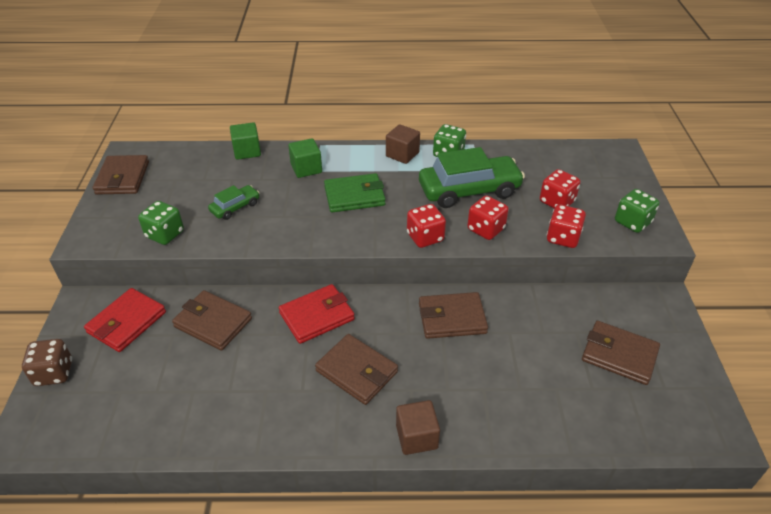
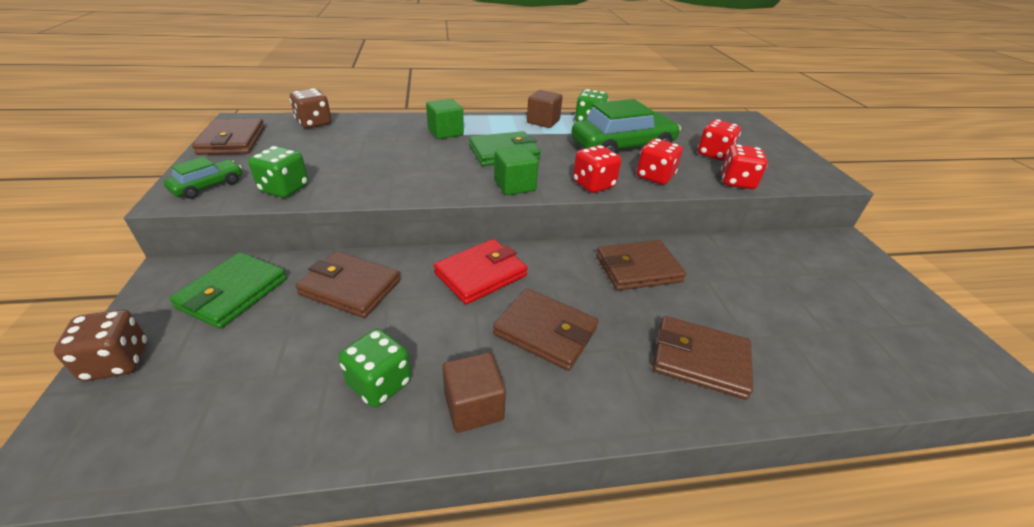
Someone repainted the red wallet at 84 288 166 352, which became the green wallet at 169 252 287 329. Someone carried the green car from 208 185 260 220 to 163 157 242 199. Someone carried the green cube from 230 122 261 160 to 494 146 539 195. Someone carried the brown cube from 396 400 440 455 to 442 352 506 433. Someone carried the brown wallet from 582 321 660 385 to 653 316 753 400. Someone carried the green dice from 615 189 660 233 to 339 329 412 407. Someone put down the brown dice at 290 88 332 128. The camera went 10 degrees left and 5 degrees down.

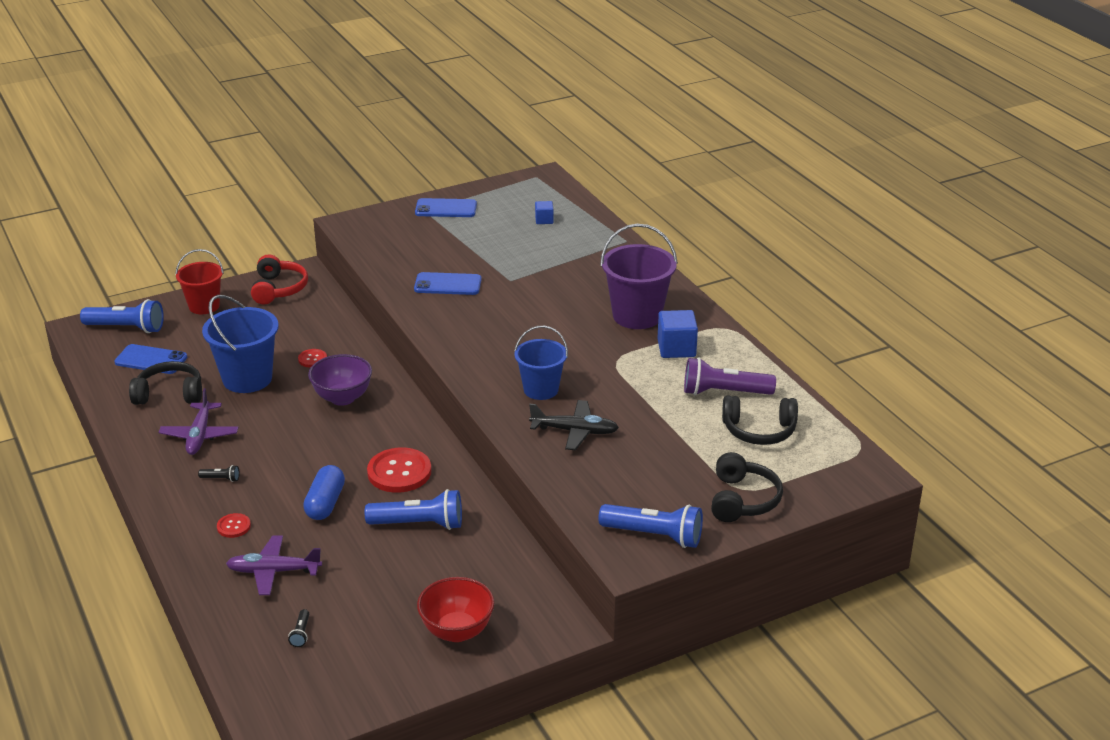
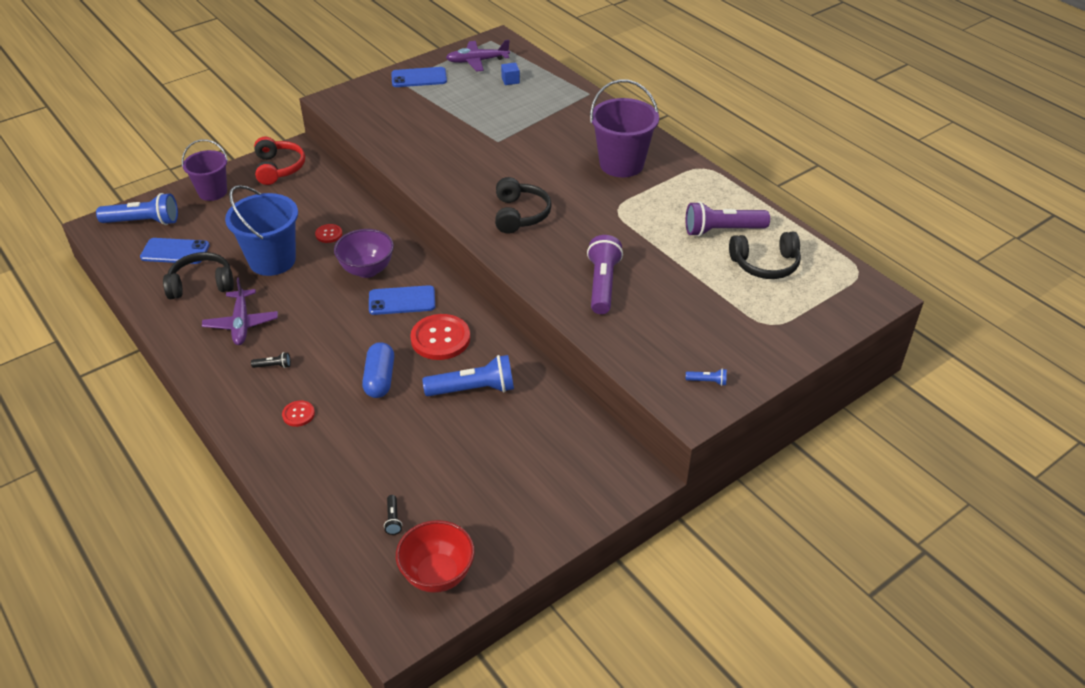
Someone repainted the red bucket at 175 249 224 314, which became the purple bucket at 182 139 228 201. Someone carried the purple plane from 226 536 322 595 to 446 40 510 72. Someone carried the blue phone from 414 272 482 295 to 369 285 435 315. Someone carried the red bowl from 417 577 495 642 to 396 520 475 593. Someone took away the blue bucket at 514 326 568 400. Someone swapped the black plane at 529 400 619 450 for the purple flashlight at 587 235 623 314. Someone scaled the blue flashlight at 598 504 703 548 by 0.43. Someone took away the blue cube at 657 310 698 358. Someone carried the black headphones from 711 452 783 522 to 495 177 552 234. The camera went 10 degrees left and 10 degrees up.

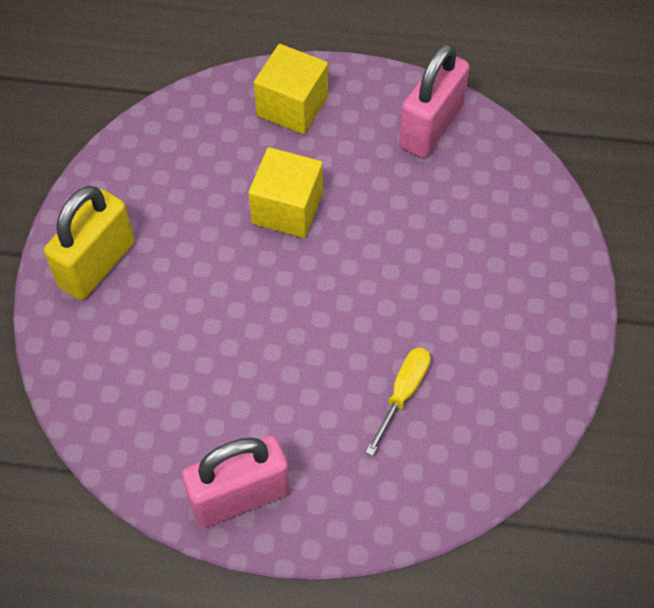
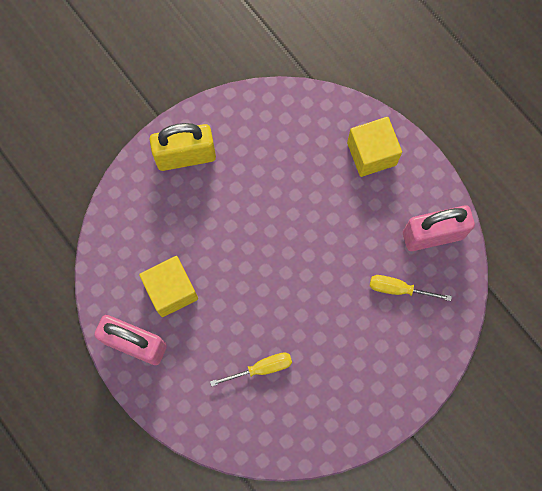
Someone carried the yellow cube from 249 147 323 238 to 139 256 198 317. Someone put down the yellow screwdriver at 370 275 452 301. The camera went 45 degrees right and 15 degrees up.

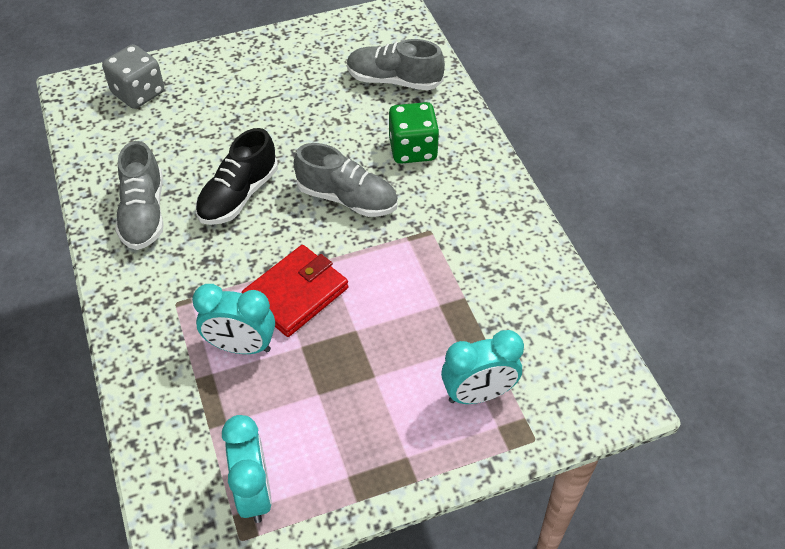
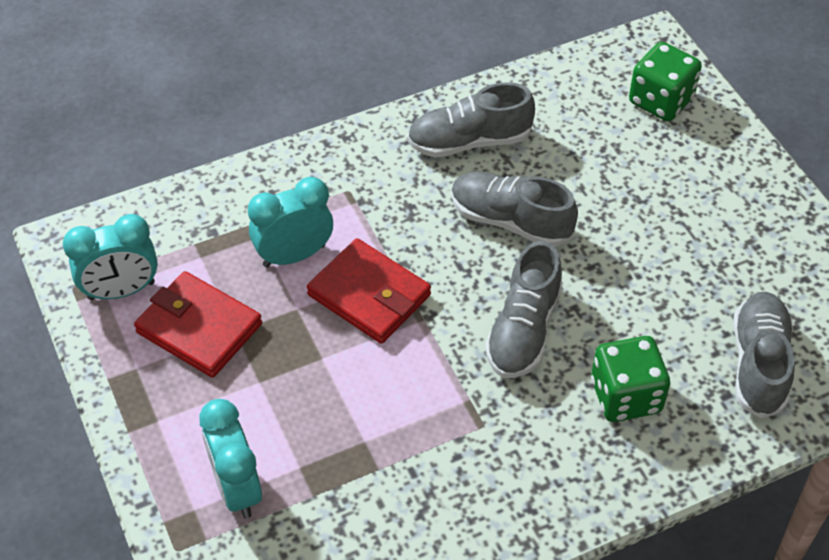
Someone repainted the grey dice at 102 44 164 109, which became the green dice at 629 42 702 121. Someone rotated the turquoise clock at 192 284 275 354 by 60 degrees clockwise. Someone repainted the black shoe at 195 128 278 225, which became the grey shoe at 451 172 578 247. Someone put down the red wallet at 134 271 262 378. The camera went 85 degrees right and 0 degrees up.

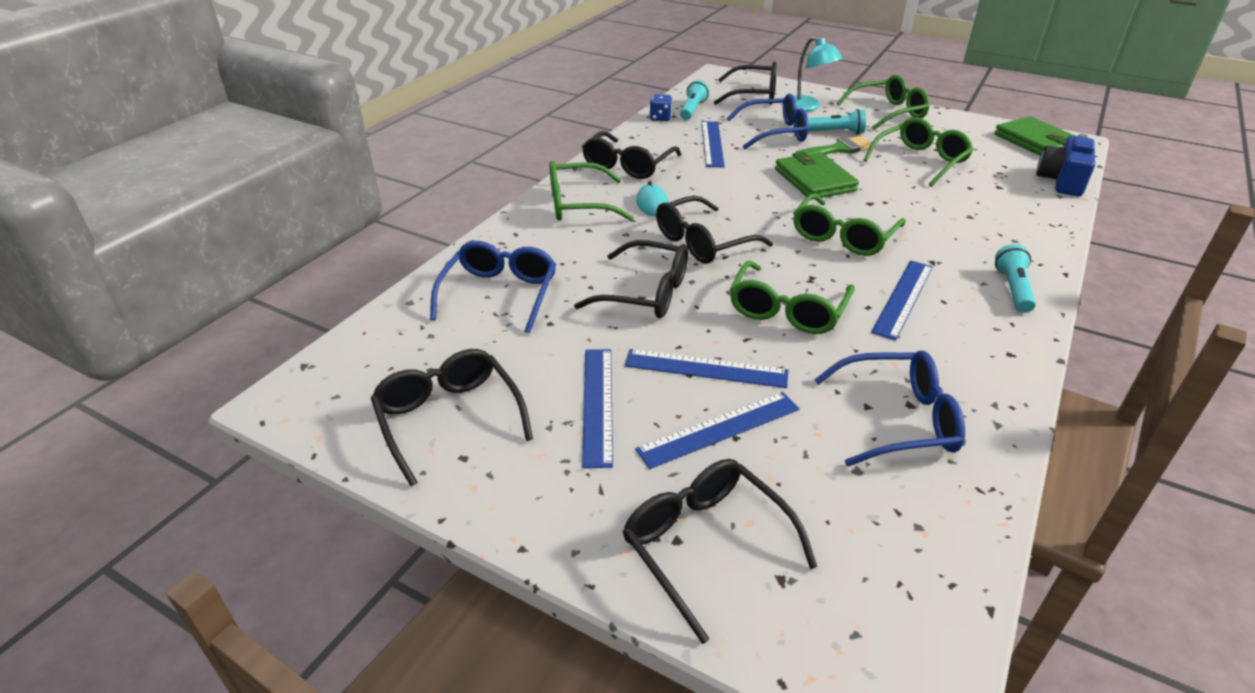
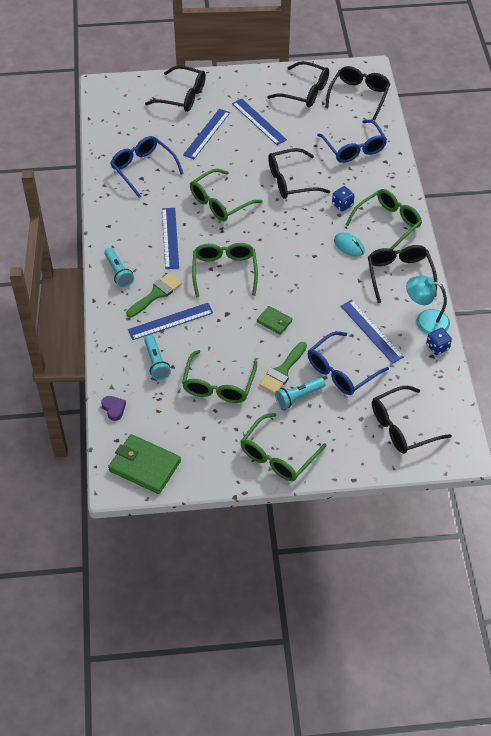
Someone carried the blue ruler from 625 349 788 388 to 128 303 213 340. Someone carried the black glasses from 656 196 773 264 to 325 66 390 120. Someone carried the turquoise flashlight from 680 80 709 120 to 144 335 171 380. Someone rotated the green glasses at 730 261 855 334 by 120 degrees counterclockwise. Someone scaled the green wallet at 775 152 859 200 by 0.54. Someone carried the turquoise lamp from 793 36 843 111 to 406 276 450 334. Someone rotated the blue glasses at 814 351 965 466 by 90 degrees clockwise. Someone swapped the blue camera at 1036 134 1095 196 for the purple heart at 101 396 126 421. Someone put down the green brush at 126 273 182 317. Someone put down the blue dice at 332 186 355 211. The camera went 145 degrees right and 15 degrees up.

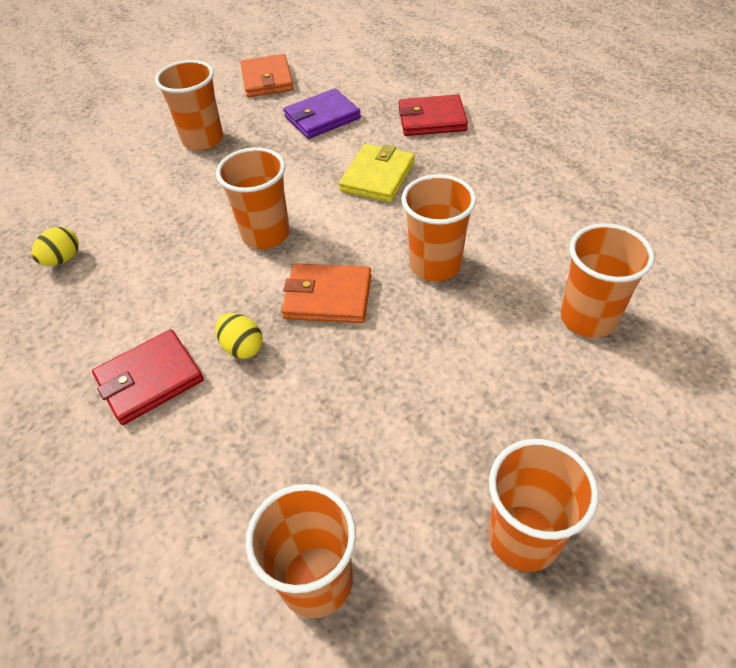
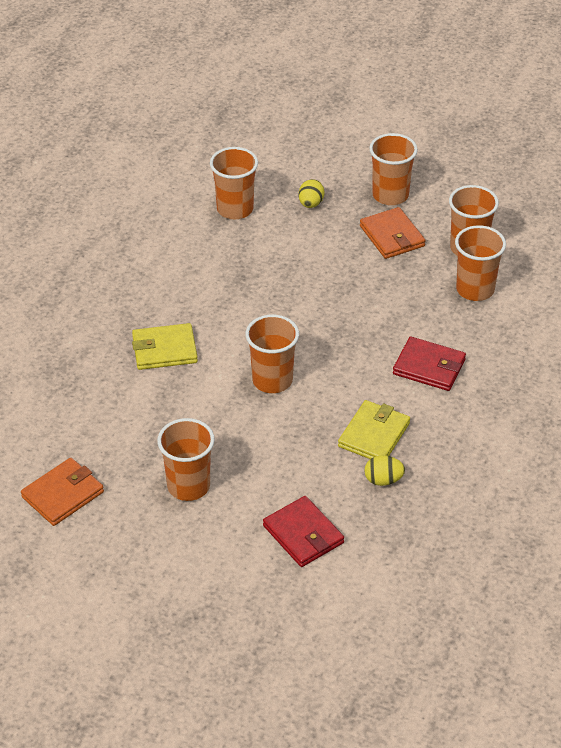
Someone carried the yellow egg from 215 313 263 359 to 298 179 324 208. Someone carried the orange wallet from 282 263 371 323 to 360 207 426 259. Someone took away the purple wallet at 283 88 361 139. Someone carried the red wallet from 399 94 468 136 to 263 496 344 567. Someone carried the orange cup from 401 174 476 281 to 455 225 506 301. Someone put down the yellow wallet at 338 400 410 459. The camera went 125 degrees left and 5 degrees down.

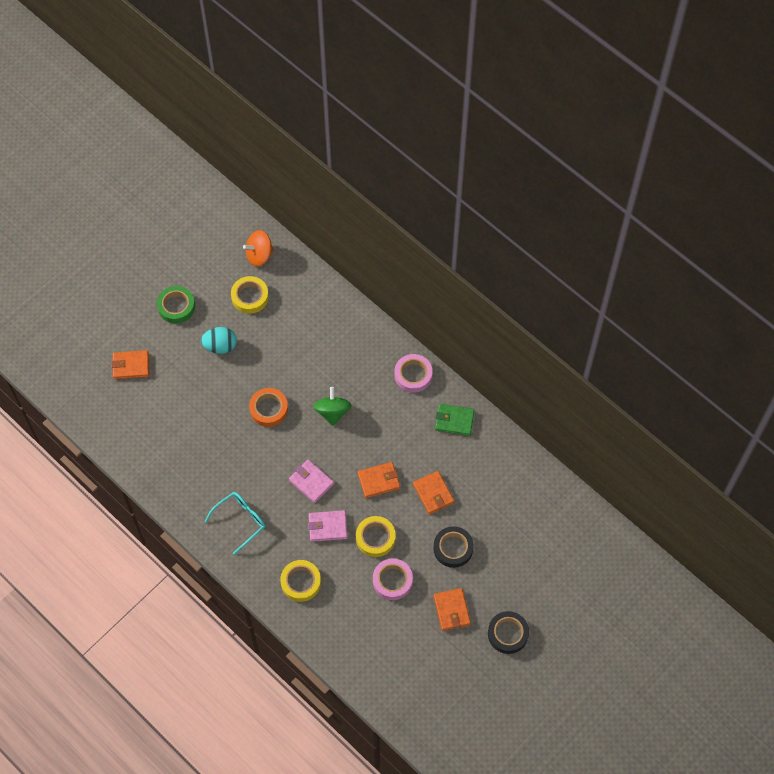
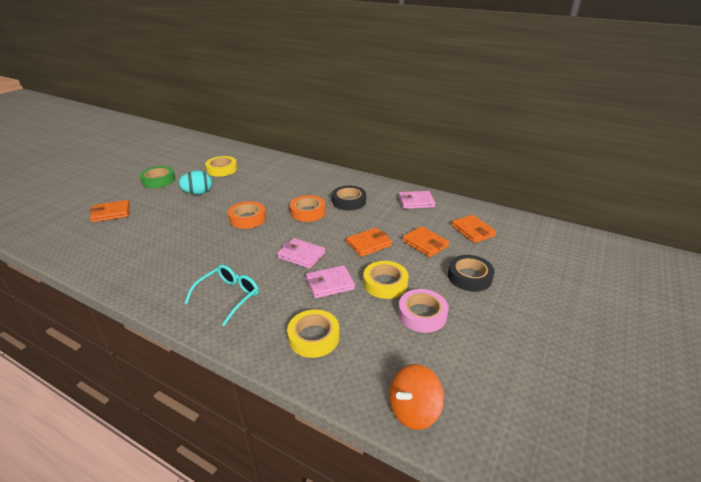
Someone carried the orange spinning top from 243 230 274 267 to 389 364 444 430. Someone swapped the green spinning top at 313 387 352 426 for the orange tape at 290 195 326 222. Someone took away the pink tape at 395 354 433 393. Someone carried the orange wallet from 434 588 471 631 to 452 215 496 243. Someone repainted the green wallet at 435 404 475 436, which became the pink wallet at 399 191 435 209. Someone carried the black tape from 488 611 529 654 to 332 186 366 210. The camera went 15 degrees left and 30 degrees down.

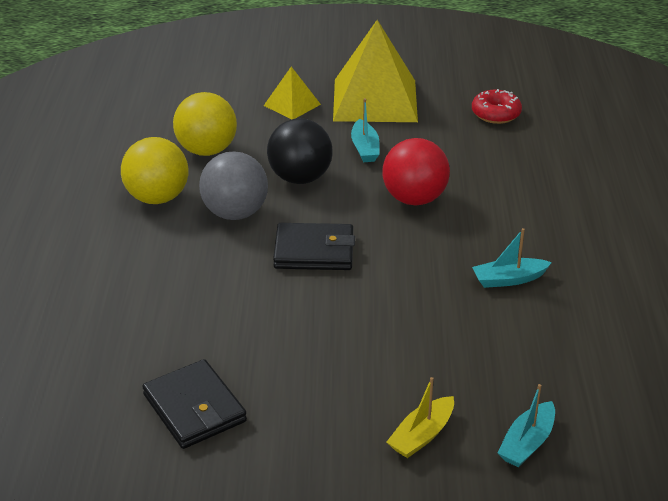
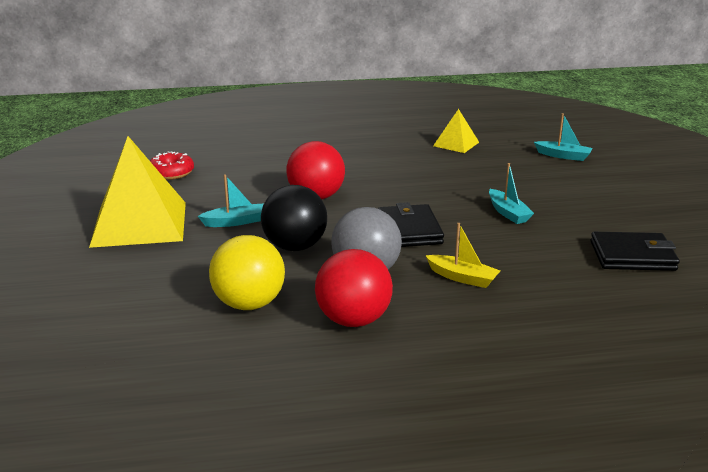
Someone repainted the yellow ball at 121 137 188 204, which became the red ball at 315 249 393 327. Someone rotated the black wallet at 142 359 247 449 by 45 degrees clockwise. Someone carried the yellow pyramid from 264 67 321 120 to 433 109 479 153. Someone carried the yellow boat from 387 377 454 458 to 425 223 500 288. Someone carried the turquoise boat from 472 228 552 288 to 489 163 534 224. The camera went 100 degrees left and 10 degrees down.

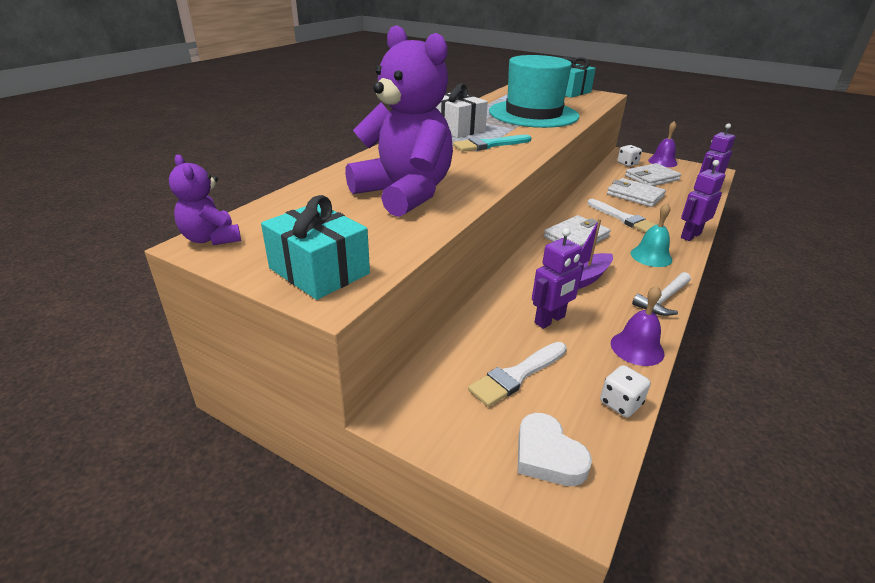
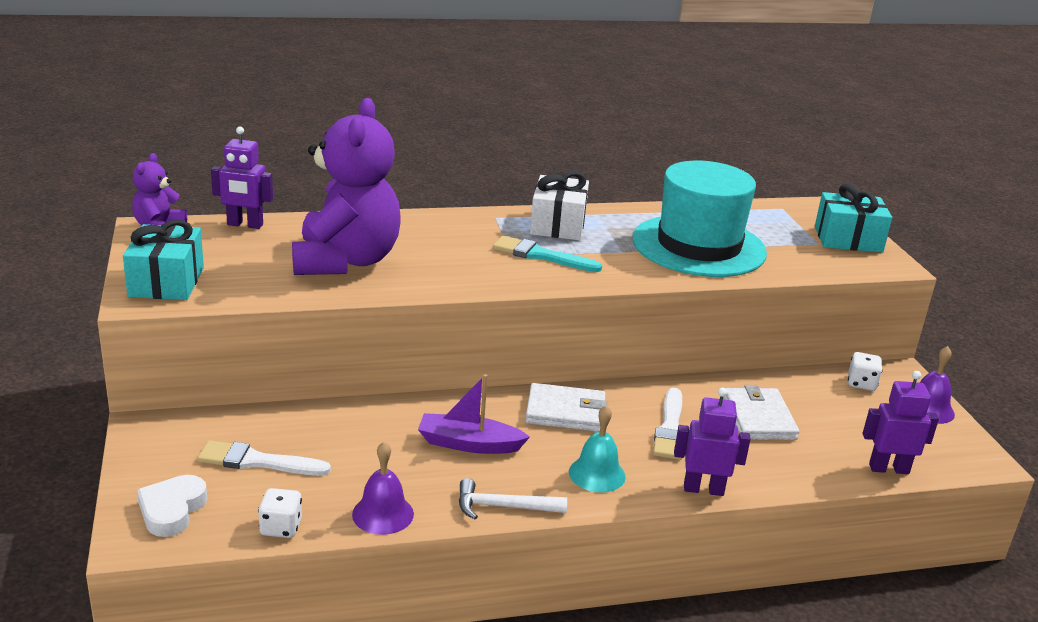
Someone carried the purple robot from 532 228 584 329 to 211 126 273 229. Someone took away the white wallet at 625 163 681 186. The camera went 45 degrees right and 5 degrees down.

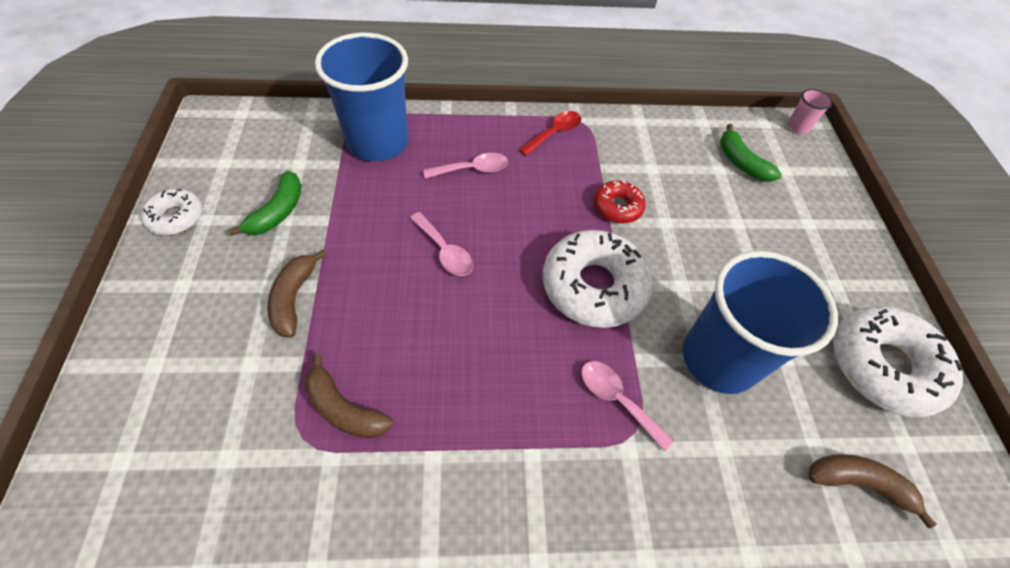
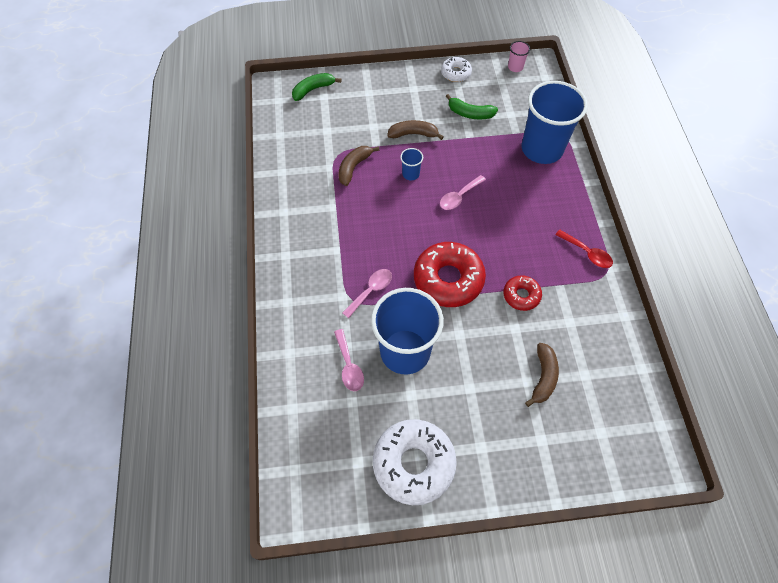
Someone carried the pink spoon from 423 153 508 178 to 334 329 364 391. Someone repainted the white donut at 543 230 653 328, which became the red donut at 414 242 486 307. Someone carried the green banana from 720 124 782 182 to 292 73 341 101. Someone carried the pink cup from 788 89 833 134 to 508 41 530 72. Someone carried the brown banana from 809 454 937 528 to 525 343 559 407. Someone put down the blue cup at 400 148 423 180. The camera went 90 degrees right and 5 degrees up.

